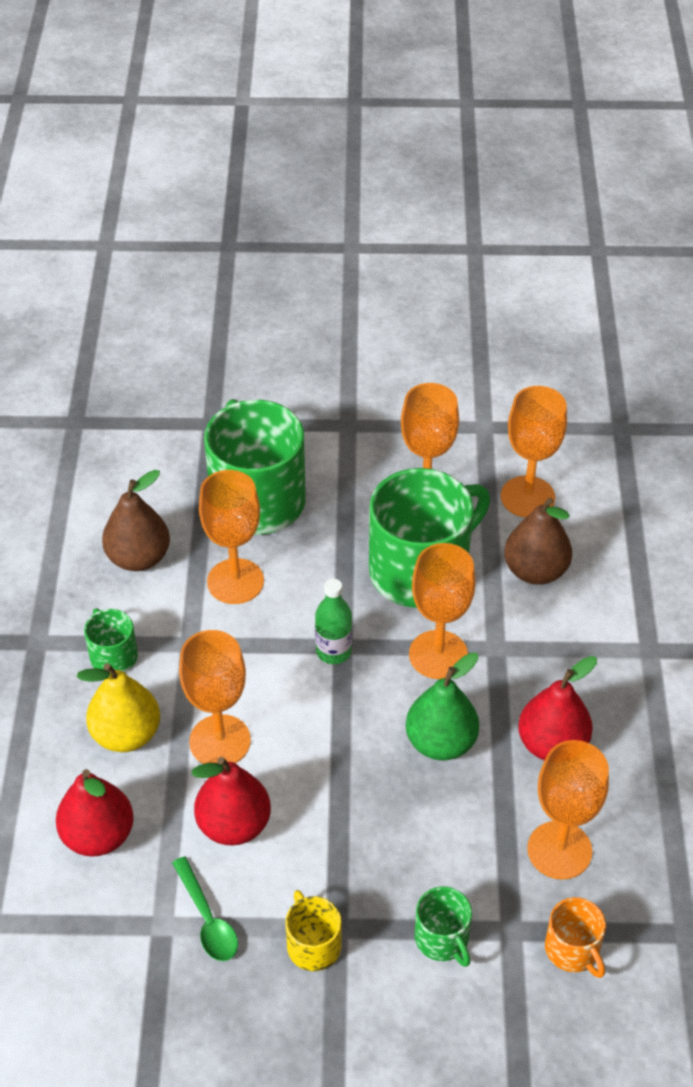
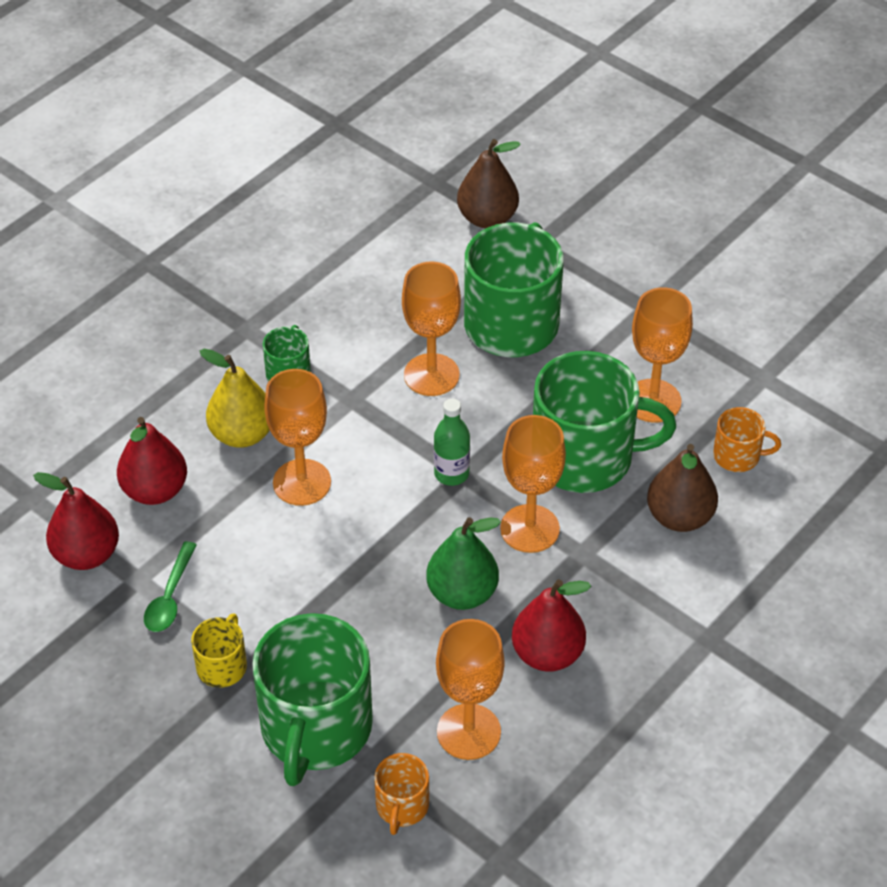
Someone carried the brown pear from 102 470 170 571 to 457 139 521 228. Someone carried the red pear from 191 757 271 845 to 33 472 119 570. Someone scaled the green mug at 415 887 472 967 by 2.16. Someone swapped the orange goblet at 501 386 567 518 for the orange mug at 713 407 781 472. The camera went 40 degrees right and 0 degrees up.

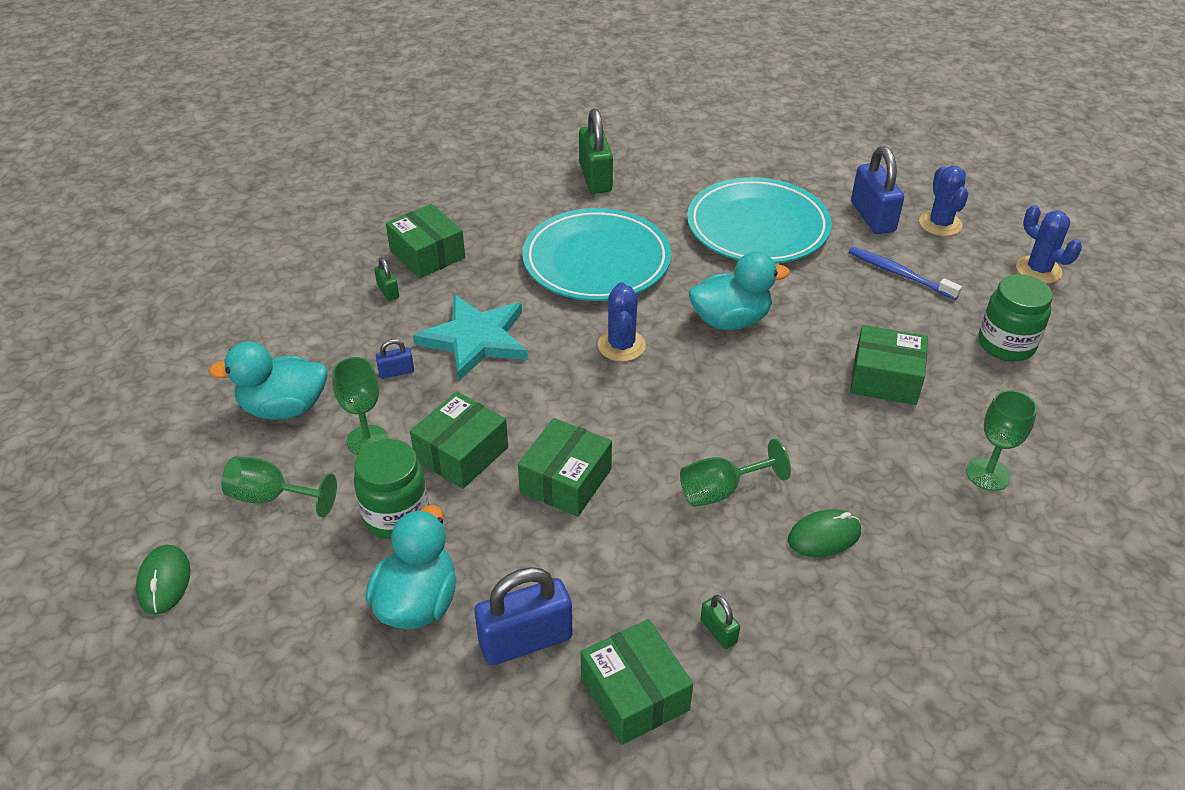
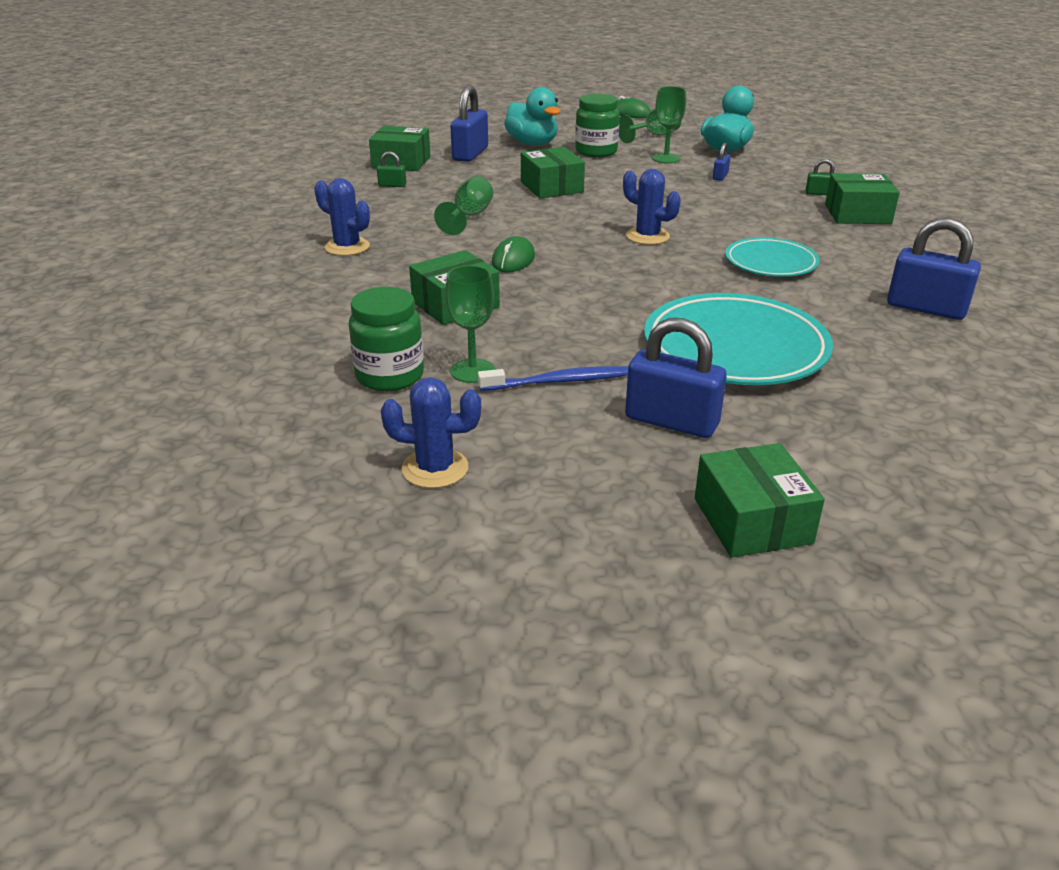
Someone carried the green box from 410 391 508 489 to 695 443 825 558. Someone took away the turquoise star at 413 295 528 381. Someone scaled the turquoise plate at 522 208 671 301 by 0.59. Someone repainted the green padlock at 579 109 613 194, which became the blue padlock at 887 218 981 320. Someone took away the turquoise duck at 689 252 790 330. Someone carried the green mouse from 788 509 861 557 to 492 236 535 273. Someone carried the blue cactus from 919 166 968 236 to 314 178 370 256. Someone carried the green goblet from 966 390 1037 491 to 445 265 495 383. The camera went 130 degrees right and 10 degrees down.

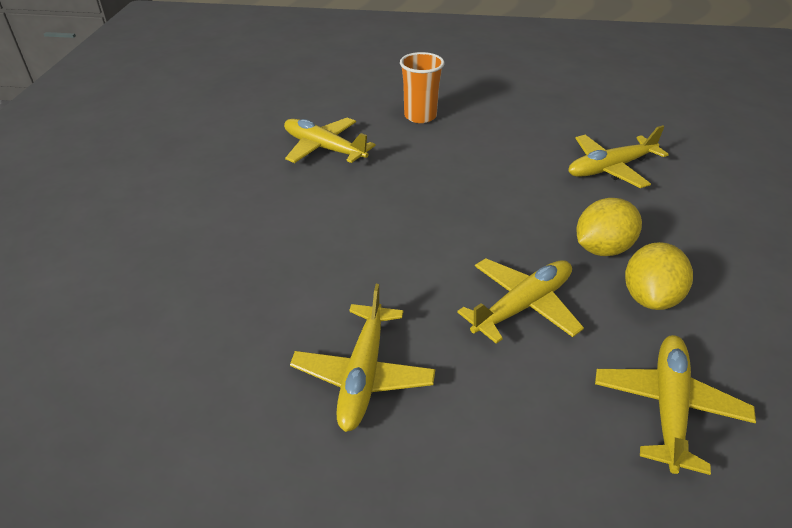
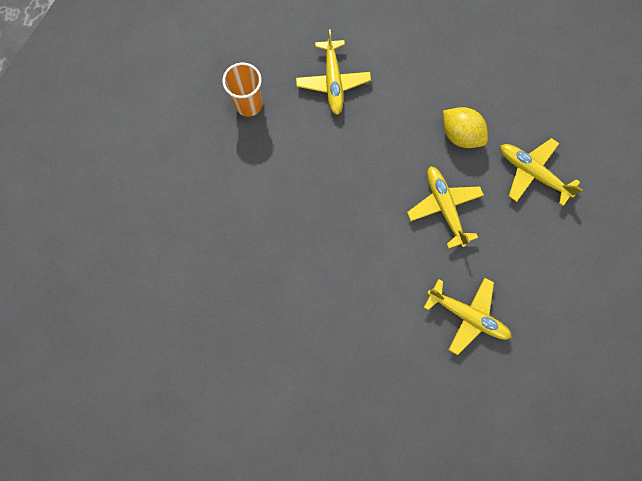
Someone took away the yellow plane at 284 118 376 163. Someone carried the orange cup from 400 52 444 123 to 222 63 262 117. Someone took away the yellow lemon at 577 198 642 256. The camera went 70 degrees left and 35 degrees up.

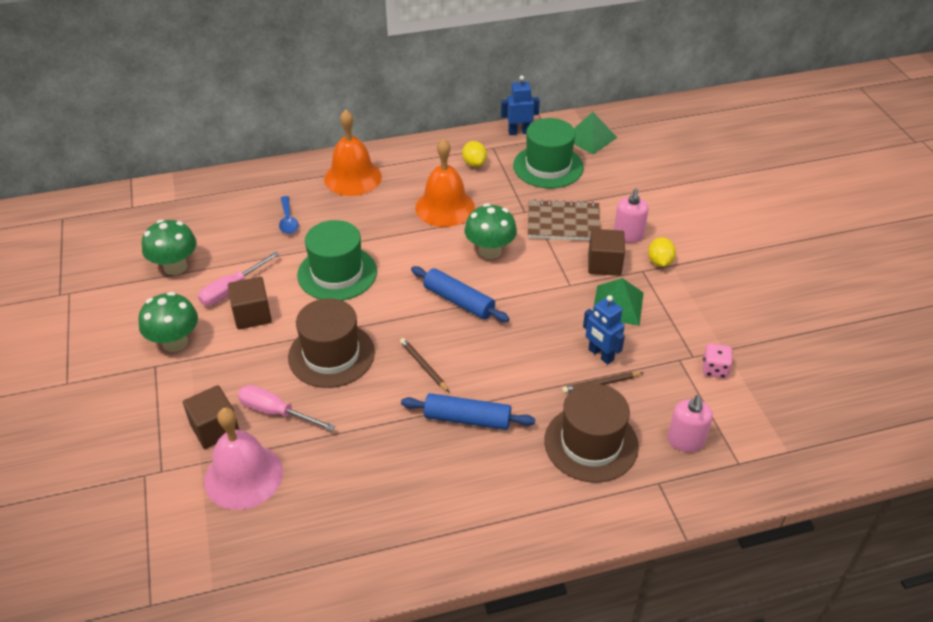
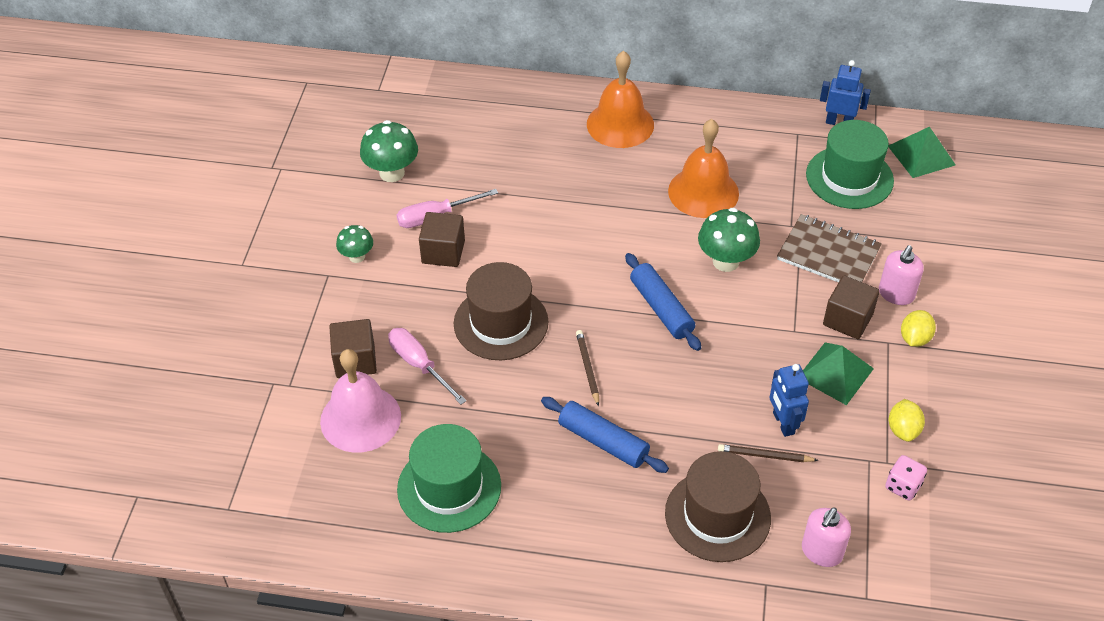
Someone scaled the green mushroom at 138 292 198 352 by 0.61. Someone took away the blue spoon at 279 196 299 234. Someone carried the green hat from 297 220 377 300 to 397 424 501 533. Someone carried the yellow lemon from 462 141 487 167 to 889 399 925 442. The camera went 25 degrees right and 5 degrees up.

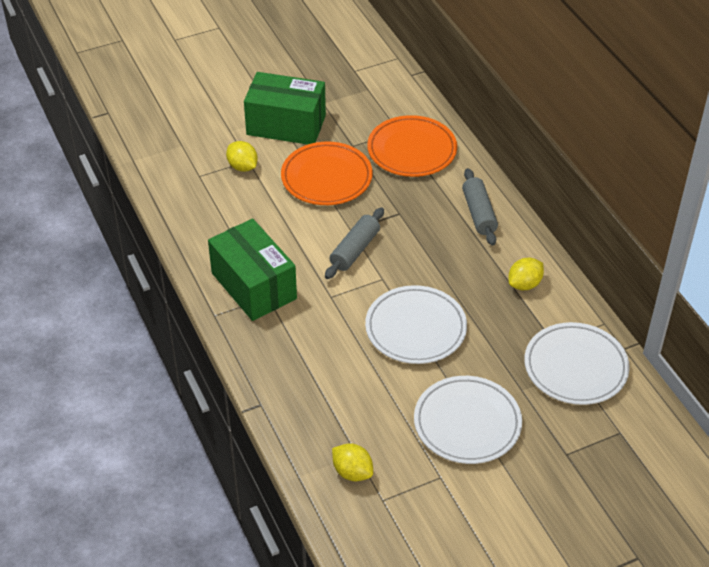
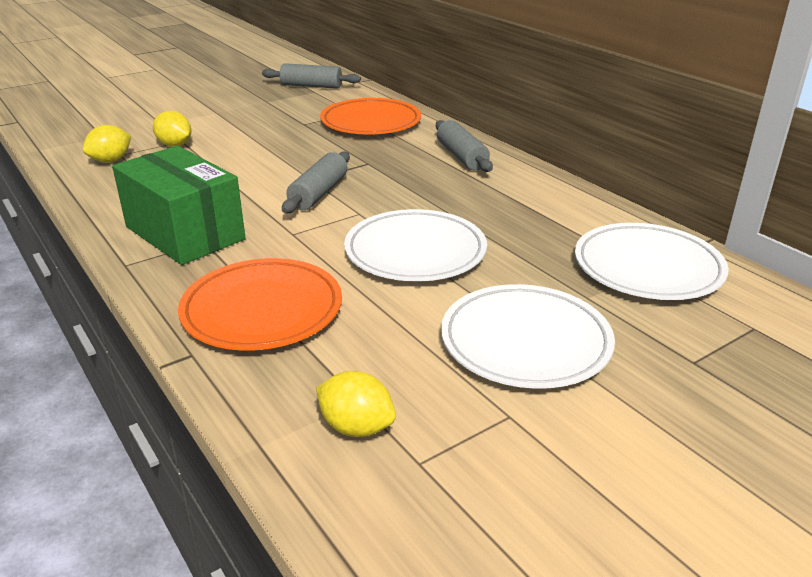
Someone took away the green box at 244 72 326 145. Someone carried the orange plate from 281 142 373 205 to 178 258 342 350. Someone carried the yellow lemon from 508 258 544 290 to 83 125 131 162. Someone put down the grey rolling pin at 262 63 361 89. The camera went 10 degrees left and 15 degrees down.

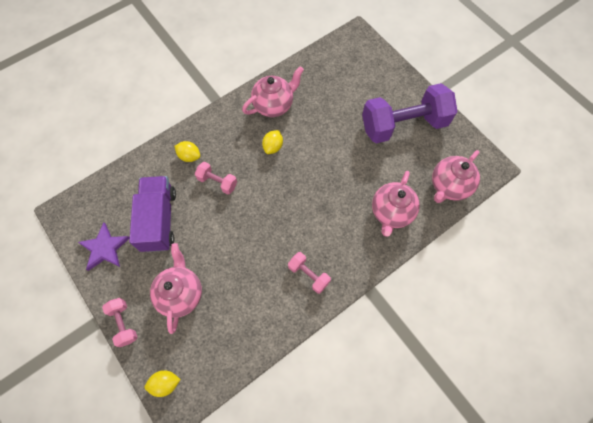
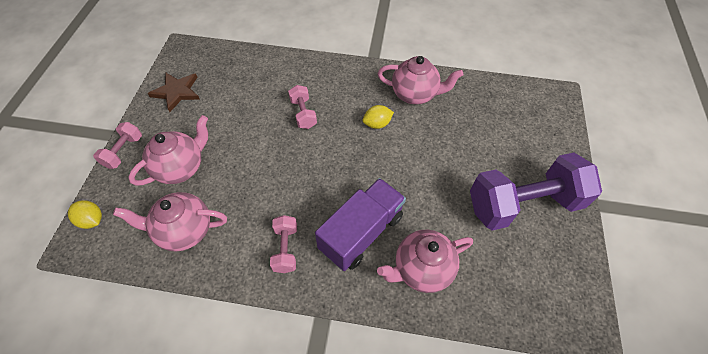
Someone repainted the purple star at 78 223 130 271, which became the brown star at 148 73 200 112. Someone carried the purple truck from 129 176 176 252 to 315 178 406 271. Someone took away the yellow lemon at 174 141 200 162. Someone rotated the purple dumbbell at 362 83 458 143 by 45 degrees counterclockwise. Someone carried the pink teapot from 432 150 480 203 to 113 192 227 252. The camera went 45 degrees right and 10 degrees down.

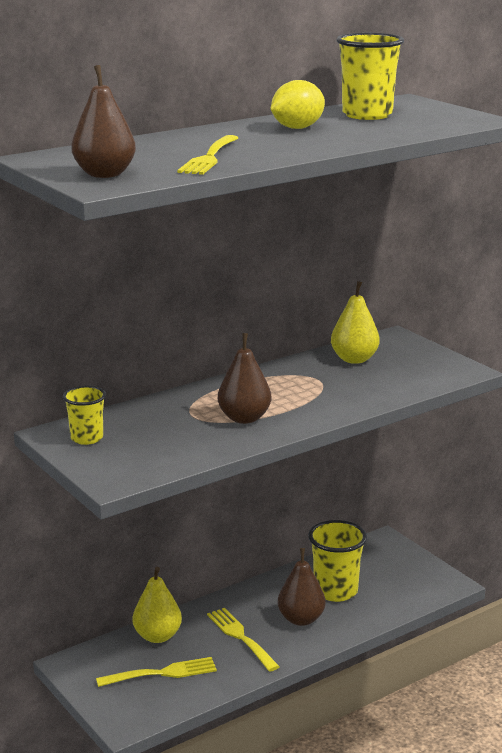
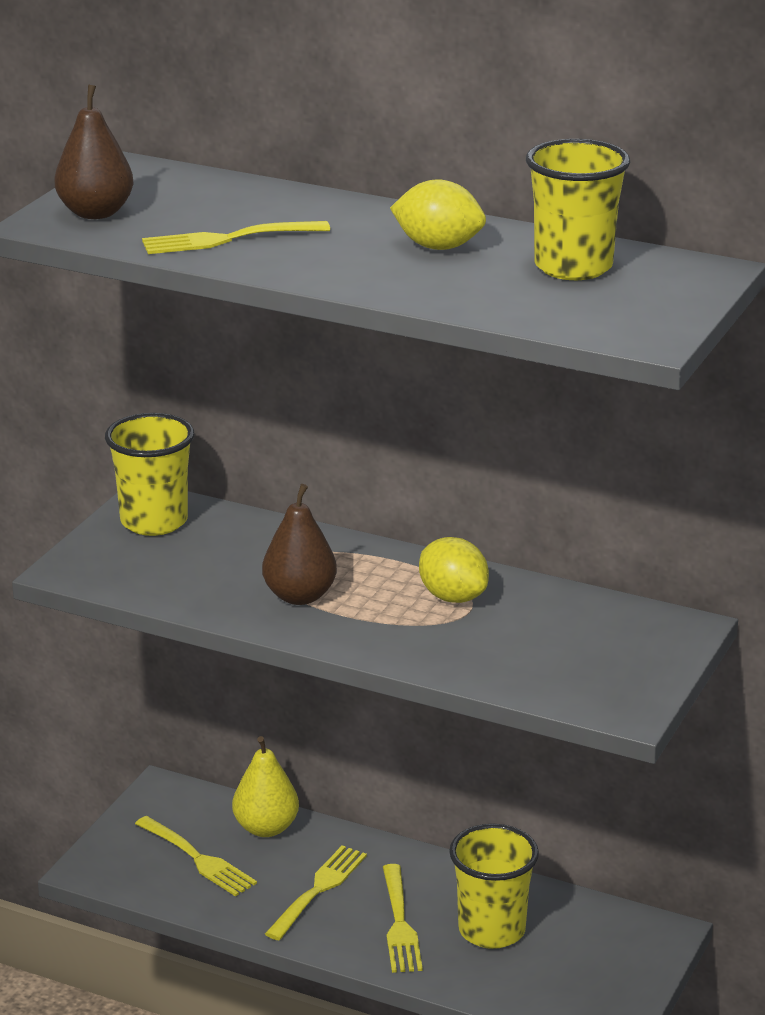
Someone scaled the yellow cup at 63 386 106 445 by 1.63. Someone swapped the brown pear at 278 548 326 626 for the yellow fork at 383 864 423 973. Someone took away the yellow pear at 331 281 380 364. Someone put down the yellow lemon at 419 537 489 603. The camera went 60 degrees right and 5 degrees up.

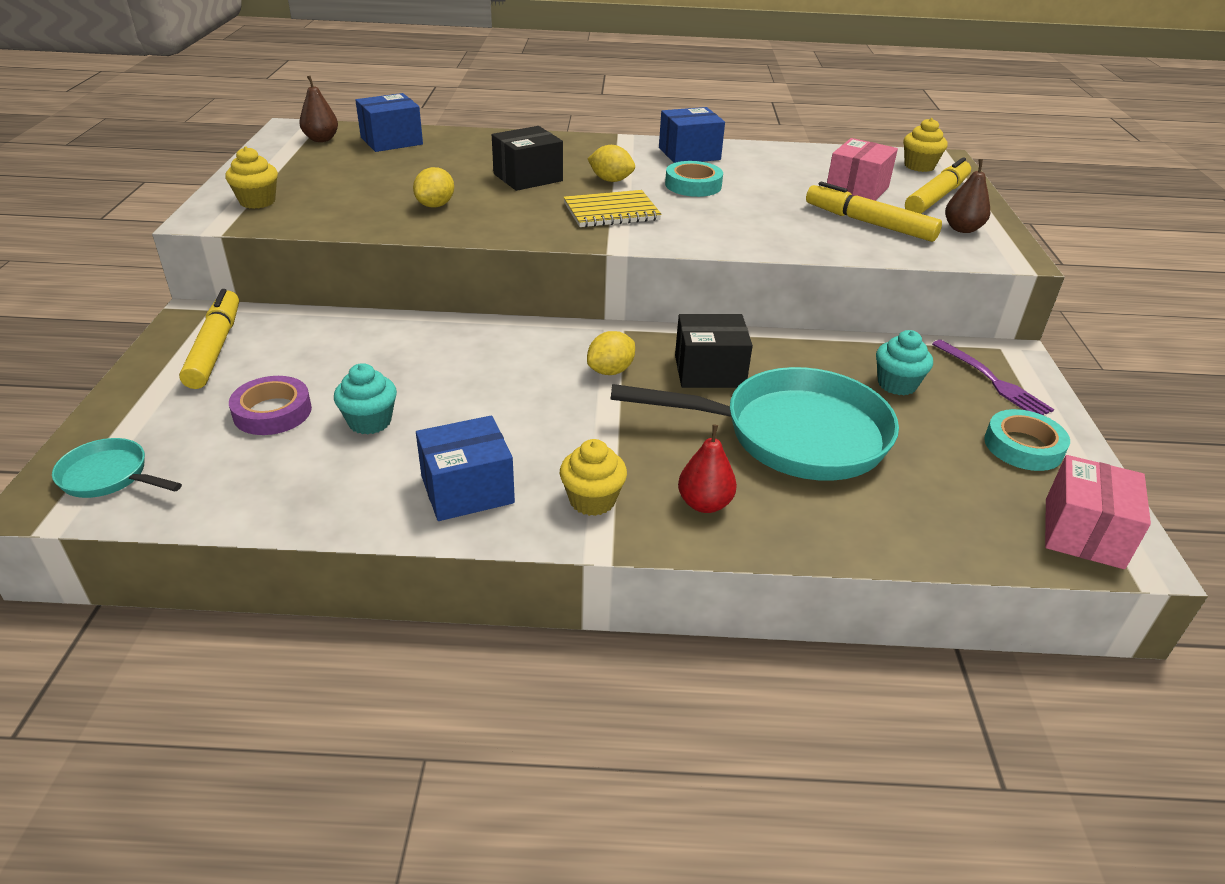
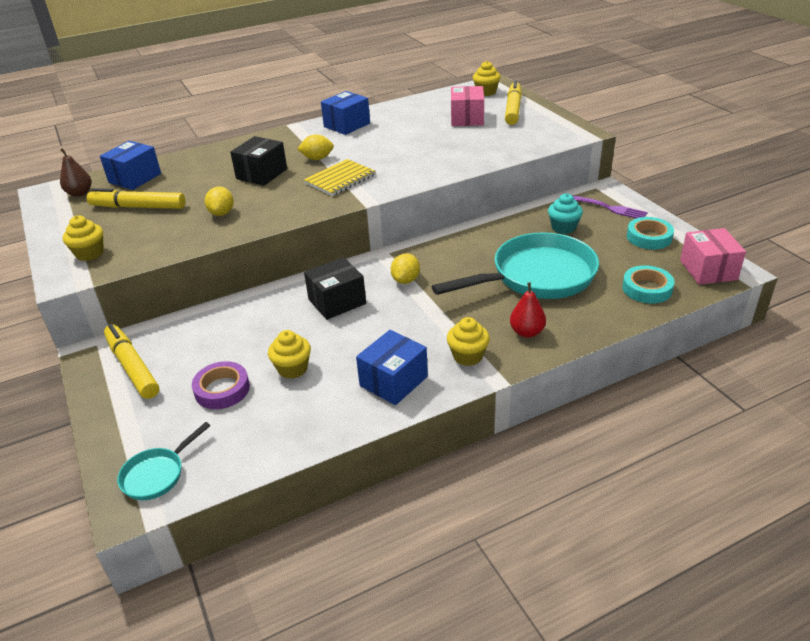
Someone rotated the turquoise pan at 52 438 182 498 by 45 degrees counterclockwise. Someone repainted the turquoise cupcake at 334 363 397 435, which became the yellow cupcake at 268 330 311 379. Someone carried the turquoise tape from 665 161 723 197 to 622 265 675 303. Someone carried the black box from 675 314 753 388 to 304 257 366 320. Someone carried the yellow marker from 806 182 942 242 to 87 188 185 209. Someone took away the brown pear at 945 159 990 233. The camera went 25 degrees left and 0 degrees up.

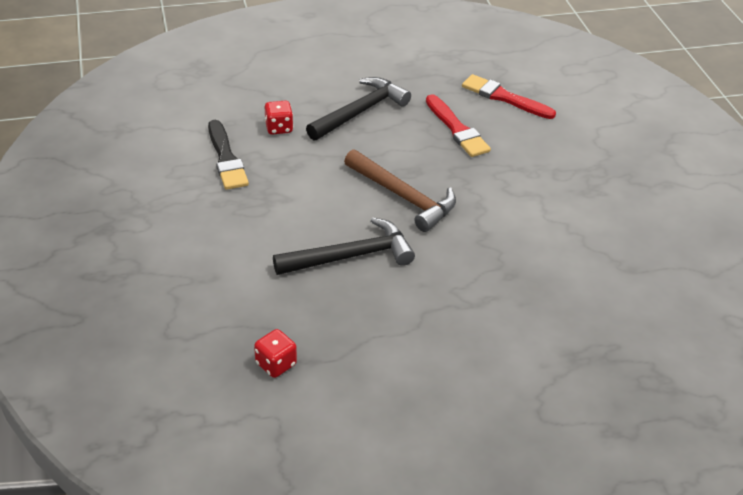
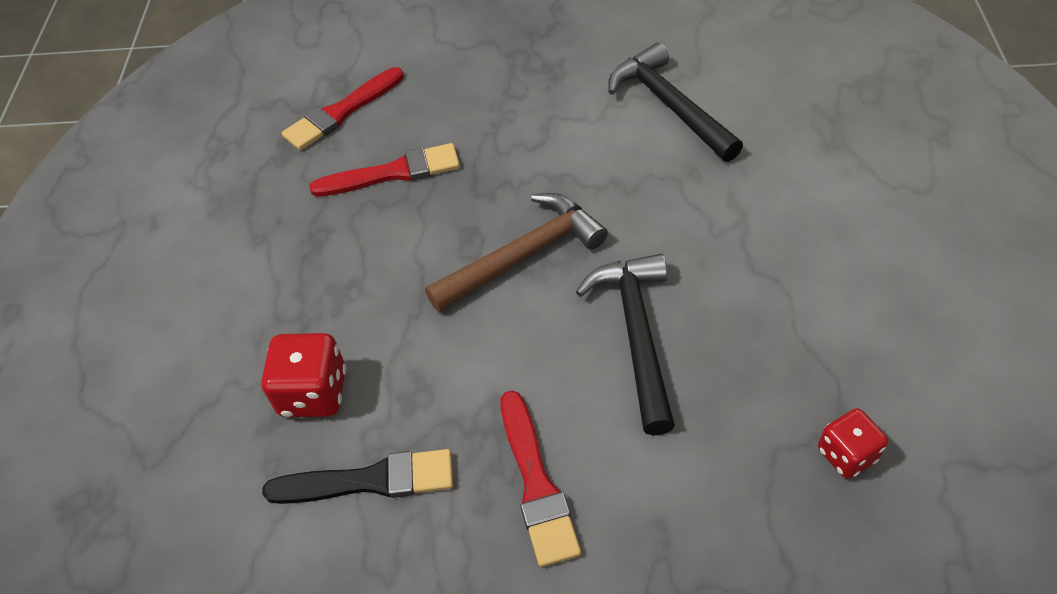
Someone scaled the red dice at 265 101 293 135 by 1.50. Someone carried the black hammer from 306 77 411 140 to 608 43 743 162. Someone put down the red brush at 500 391 581 567. The camera went 70 degrees left and 10 degrees up.

